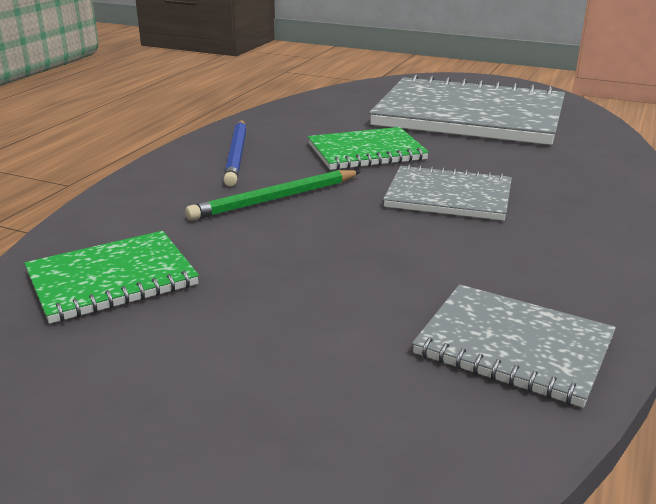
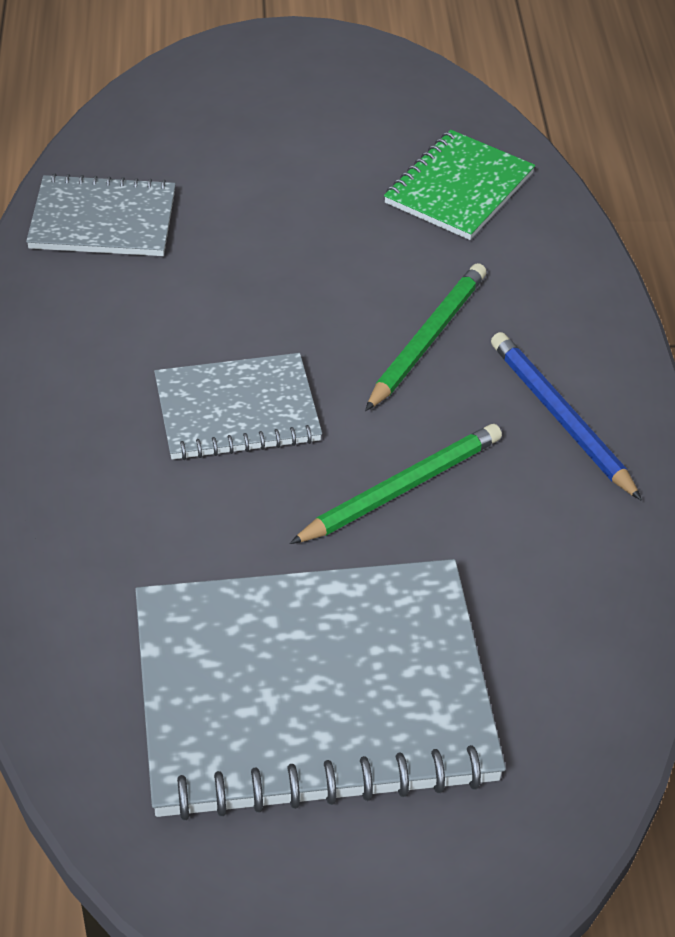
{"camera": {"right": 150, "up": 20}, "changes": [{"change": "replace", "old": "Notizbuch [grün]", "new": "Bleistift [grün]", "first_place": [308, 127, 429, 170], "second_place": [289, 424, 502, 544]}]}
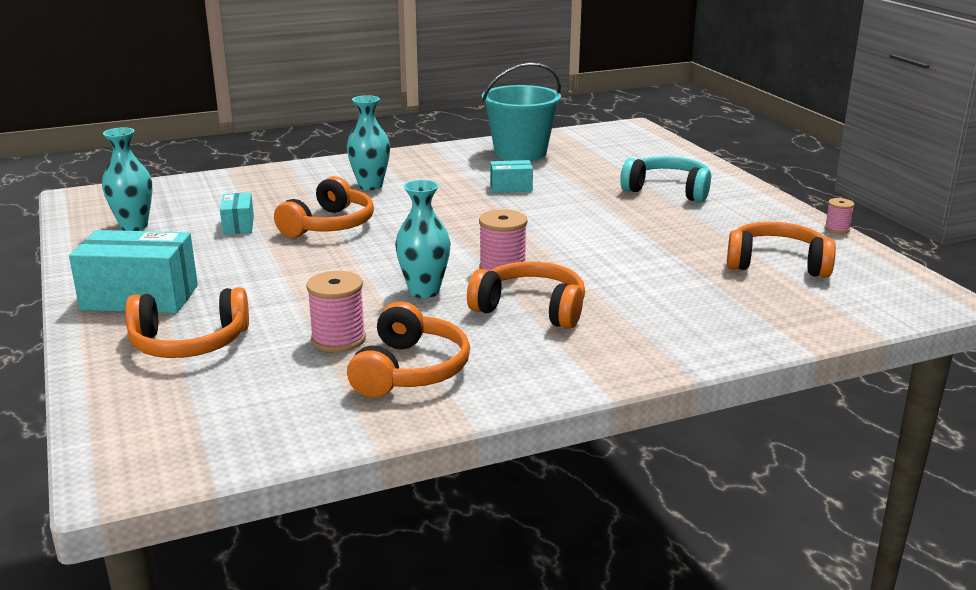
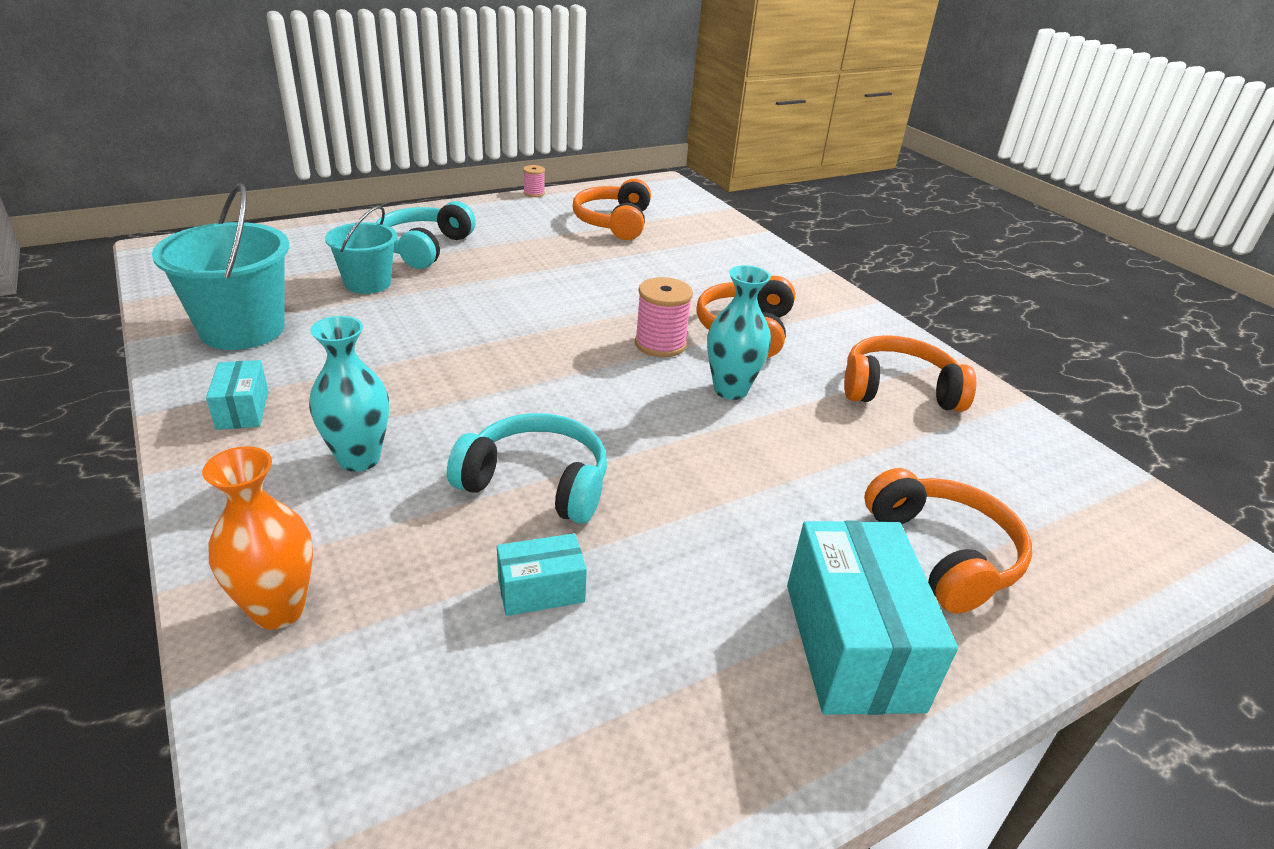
{"camera": {"right": -100, "up": 10}, "changes": [{"change": "insert", "new": "Vase [orange]", "second_place": [202, 446, 313, 629]}, {"change": "move", "old": "Schachtel [türkis]", "first_place": [490, 160, 533, 193], "second_place": [206, 360, 268, 430]}, {"change": "insert", "new": "Eimer [türkis]", "second_place": [325, 206, 397, 294]}, {"change": "recolor", "old": "Kopfhörer [orange]", "new": "Kopfhörer [türkis]", "first_place": [274, 176, 374, 237], "second_place": [447, 413, 607, 524]}, {"change": "delete", "old": "Vase [türkis]", "first_place": [102, 127, 152, 231]}, {"change": "delete", "old": "Garnrolle [rosa]", "first_place": [306, 271, 366, 352]}]}
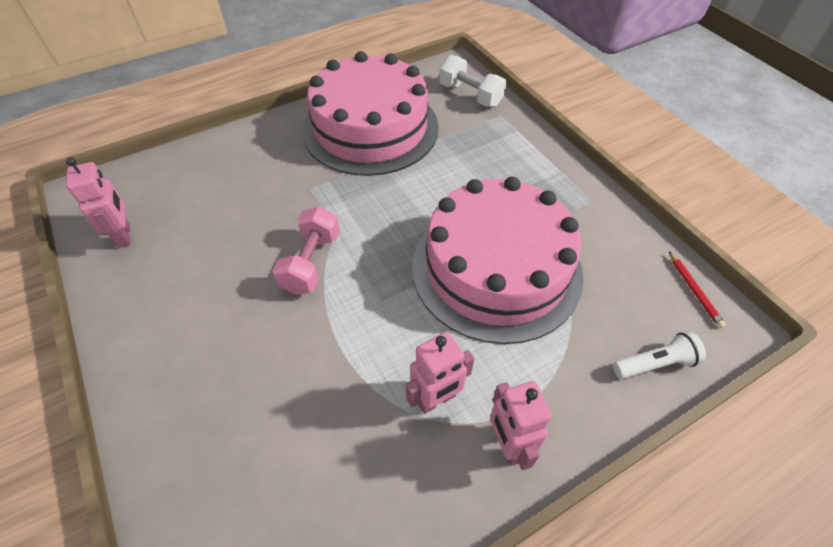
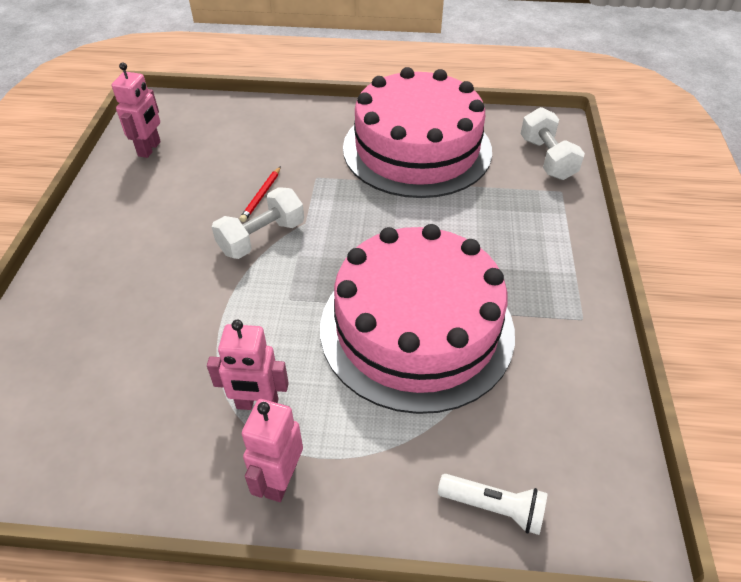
{"camera": {"right": 35, "up": -5}, "changes": [{"change": "recolor", "old": "Hantel [rosa]", "new": "Hantel [weiß]", "first_place": [273, 206, 340, 295], "second_place": [212, 187, 304, 259]}, {"change": "move", "old": "Bleistift [rot]", "first_place": [669, 251, 726, 328], "second_place": [240, 166, 281, 222]}]}
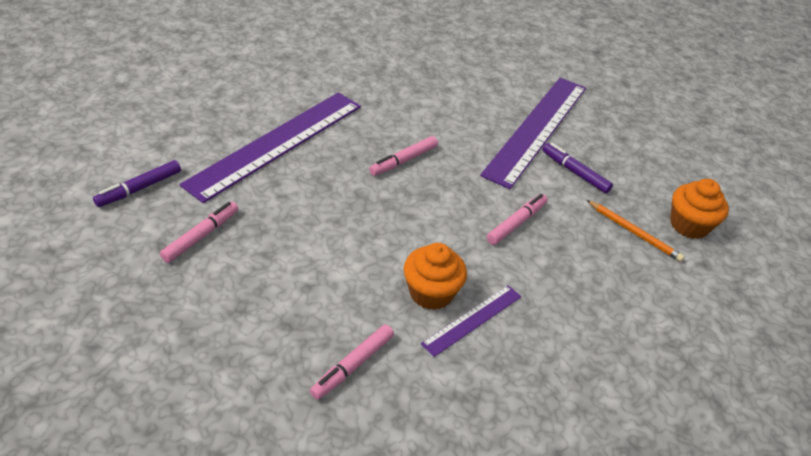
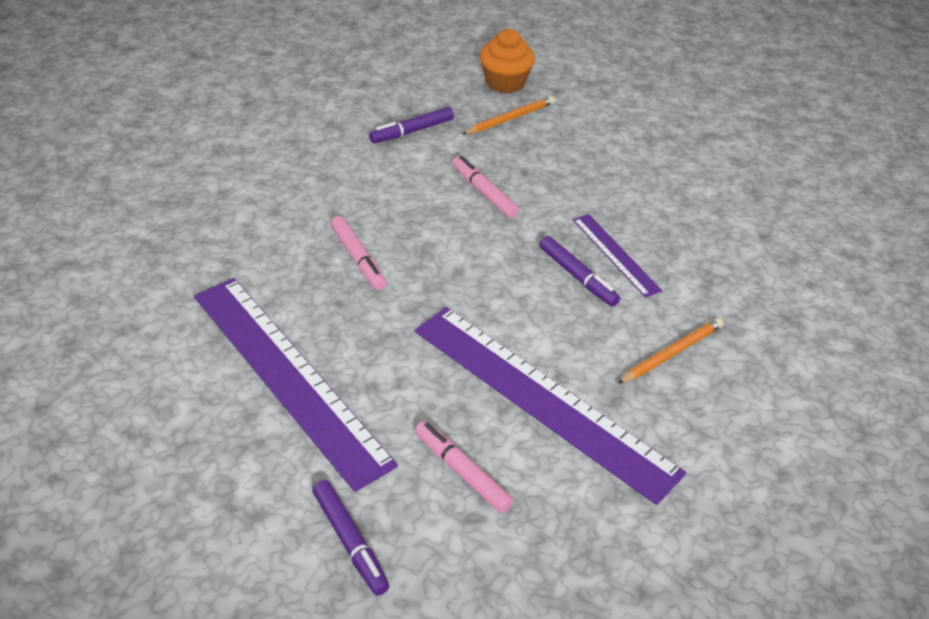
{"camera": {"right": -75, "up": 0}, "changes": [{"change": "move", "old": "Lineal [lila]", "first_place": [480, 78, 586, 189], "second_place": [415, 307, 686, 505]}, {"change": "replace", "old": "Muffin [orange]", "new": "Filzstift [lila]", "first_place": [404, 243, 467, 310], "second_place": [539, 236, 620, 307]}, {"change": "replace", "old": "Filzstift [rosa]", "new": "Bleistift [orange]", "first_place": [310, 324, 394, 400], "second_place": [617, 318, 723, 384]}]}
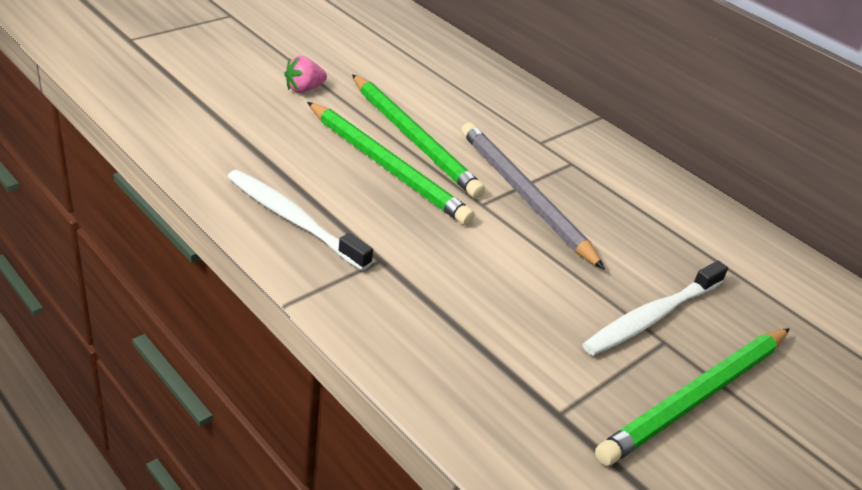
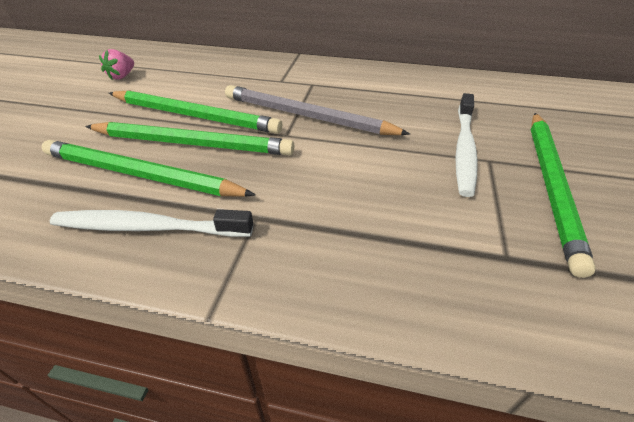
{"camera": {"right": -30, "up": 5}, "changes": [{"change": "insert", "new": "Bleistift [grün]", "second_place": [41, 140, 256, 197]}, {"change": "move", "old": "Erdbeere [rosa]", "first_place": [284, 56, 327, 93], "second_place": [99, 49, 134, 80]}]}
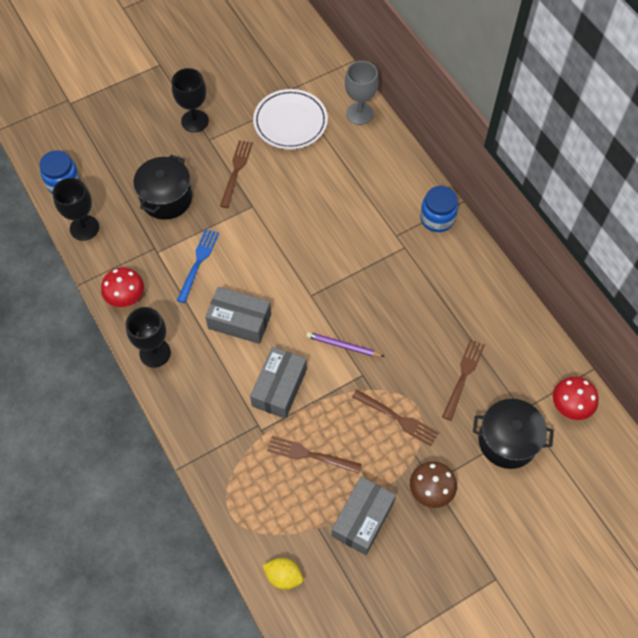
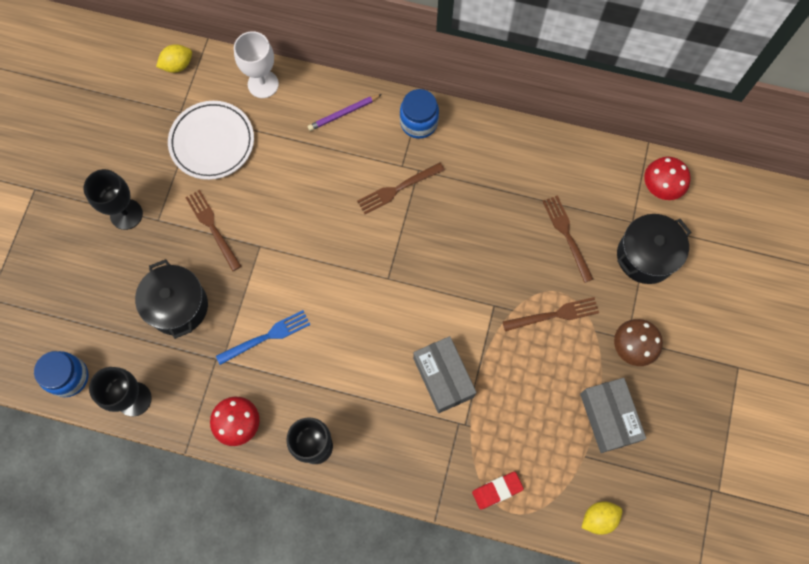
{"camera": {"right": -45, "up": 10}, "changes": [{"change": "insert", "new": "Zitrone [gelb]", "second_place": [156, 44, 192, 73]}, {"change": "rotate", "old": "Gabel [blau]", "first_place": [177, 229, 219, 303], "second_place": [216, 310, 310, 365], "degrees": 90}, {"change": "recolor", "old": "Kelch [grau]", "new": "Kelch [weiß]", "first_place": [345, 61, 379, 125], "second_place": [234, 31, 279, 98]}, {"change": "move", "old": "Bleistift [lila]", "first_place": [306, 332, 385, 357], "second_place": [308, 94, 382, 131]}, {"change": "move", "old": "Gabel [braun]", "first_place": [267, 436, 362, 473], "second_place": [357, 162, 445, 214]}, {"change": "insert", "new": "Radiergummi [rot]", "second_place": [472, 472, 524, 510]}, {"change": "delete", "old": "Schachtel [grau]", "first_place": [205, 287, 271, 344]}]}
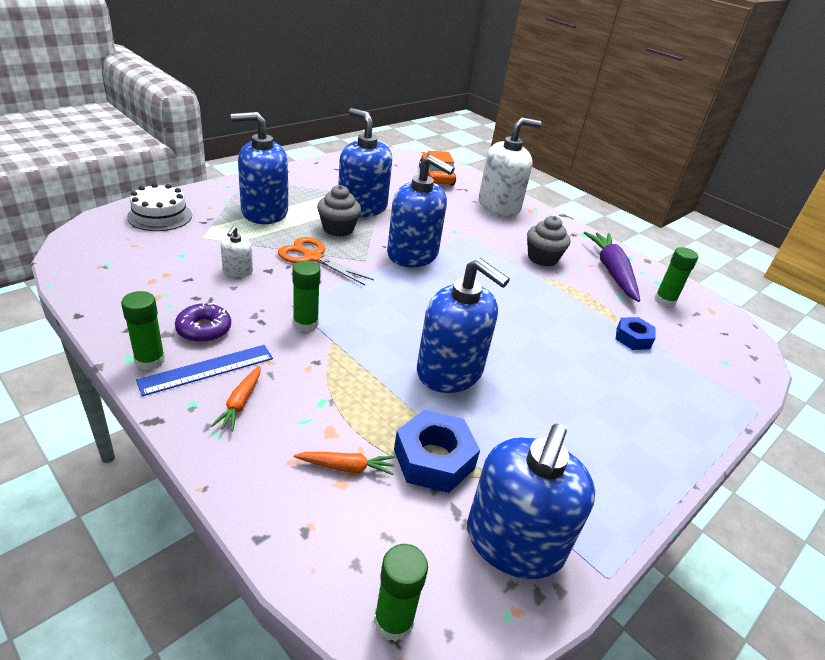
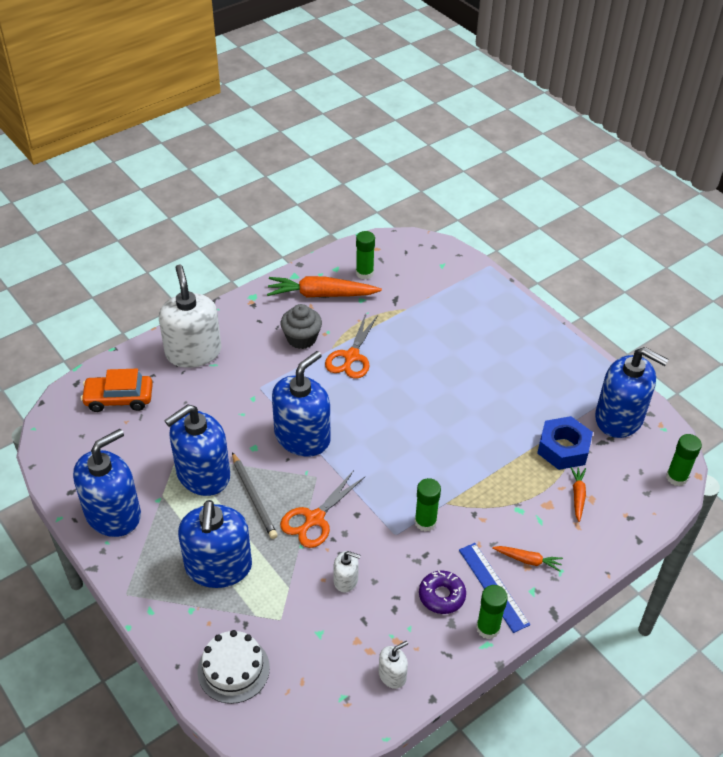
{"camera": {"right": -80, "up": 10}, "changes": [{"change": "move", "old": "Seifenspender [blau]", "first_place": [417, 258, 510, 393], "second_place": [73, 429, 141, 537]}, {"change": "replace", "old": "Muffin [grau]", "new": "Bleistift [grau]", "first_place": [317, 185, 361, 236], "second_place": [232, 452, 278, 539]}, {"change": "recolor", "old": "Karotte [lila]", "new": "Karotte [orange]", "first_place": [584, 232, 640, 302], "second_place": [267, 276, 382, 298]}, {"change": "insert", "new": "Schere [orange]", "second_place": [325, 314, 378, 379]}, {"change": "insert", "new": "Seifenspender [weiß]", "second_place": [378, 641, 408, 689]}, {"change": "delete", "old": "Sechskantmutter [blau]", "first_place": [616, 317, 656, 350]}]}
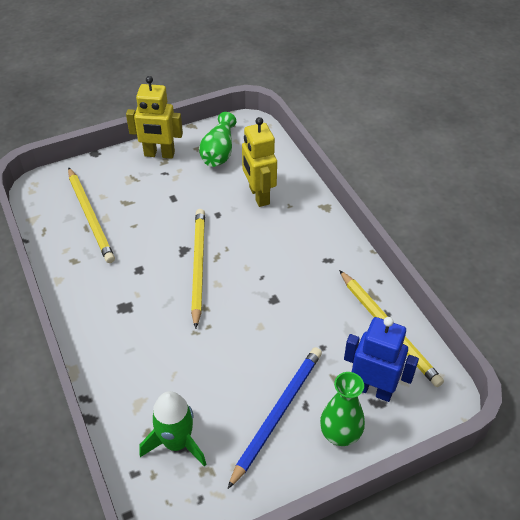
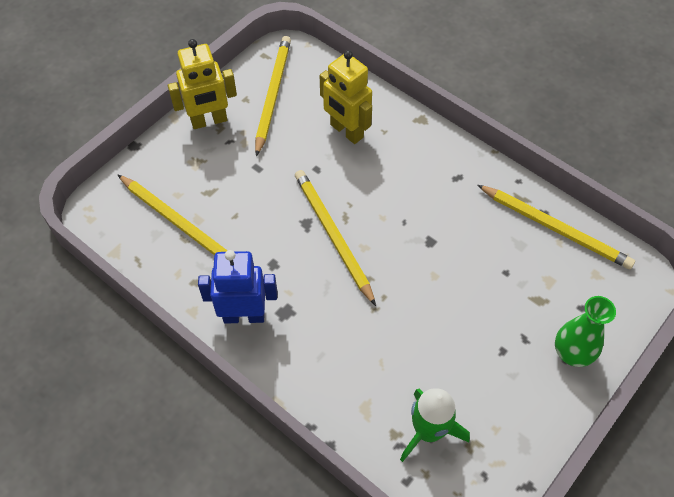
{"camera": {"right": -25, "up": 10}, "changes": [{"change": "move", "old": "Roboter [blau]", "first_place": [344, 317, 419, 402], "second_place": [198, 250, 277, 323]}, {"change": "replace", "old": "Vase [grün]", "new": "Bleistift [gelb]", "first_place": [199, 112, 236, 167], "second_place": [255, 36, 291, 157]}, {"change": "delete", "old": "Bleistift [blau]", "first_place": [228, 347, 322, 489]}]}
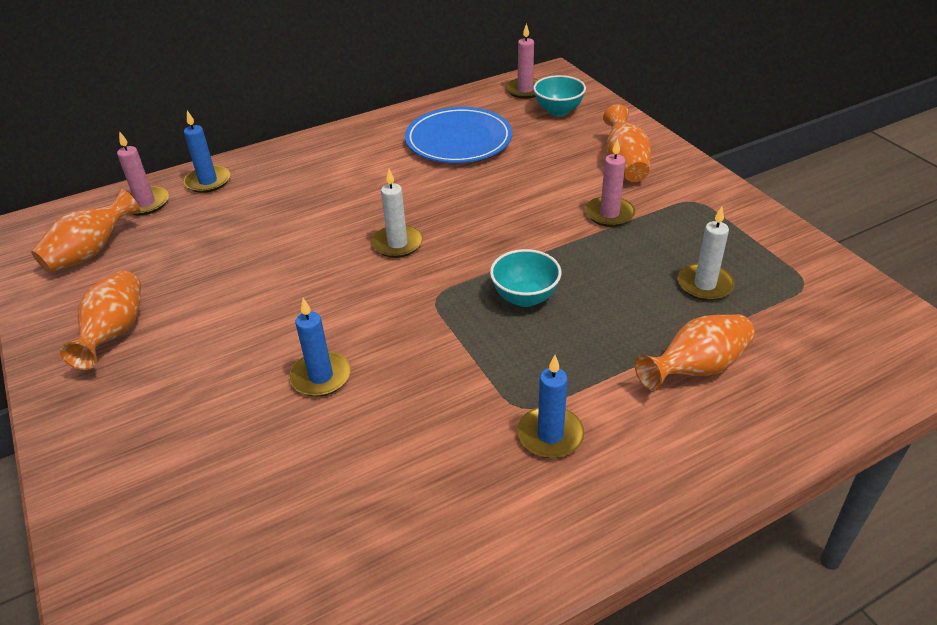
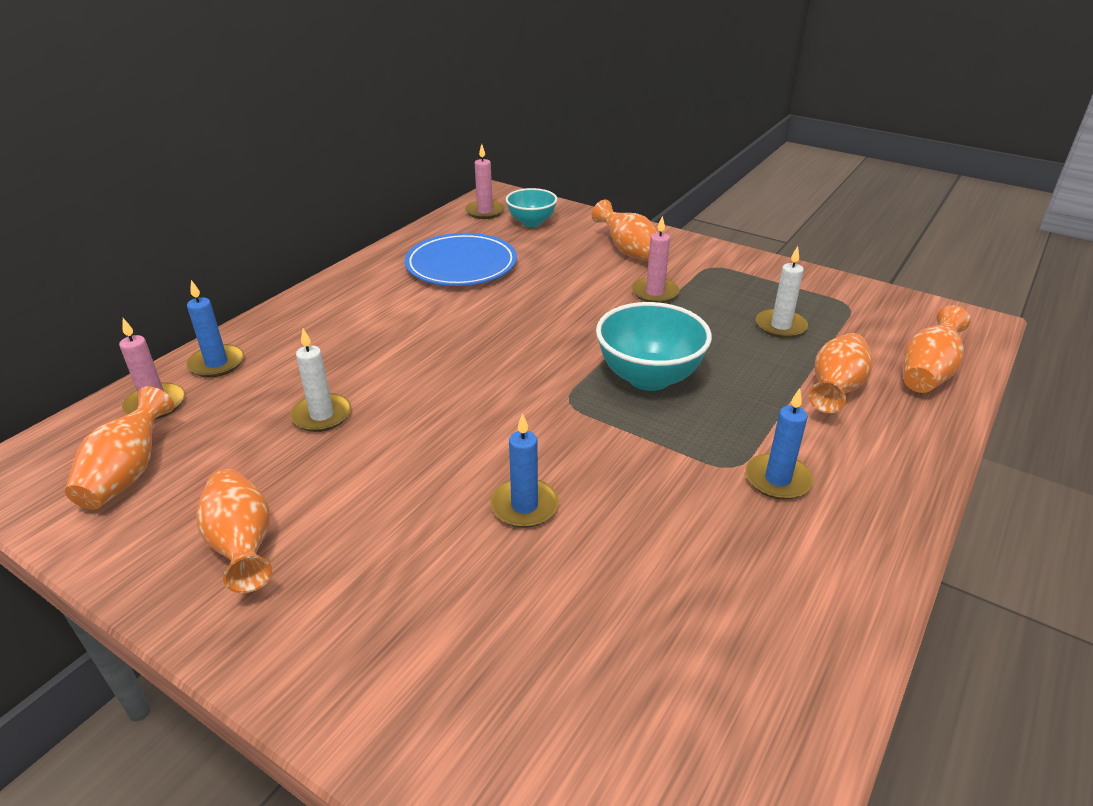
{"camera": {"right": -30, "up": -5}, "changes": [{"change": "move", "old": "Kerze [weiß]", "first_place": [372, 169, 423, 258], "second_place": [290, 328, 351, 432]}, {"change": "resize", "old": "Schüssel [türkis]", "first_place": [490, 249, 562, 307], "second_place": [596, 302, 712, 391], "factor": 1.58}, {"change": "insert", "new": "Vase [orange]", "second_place": [903, 305, 971, 393]}]}
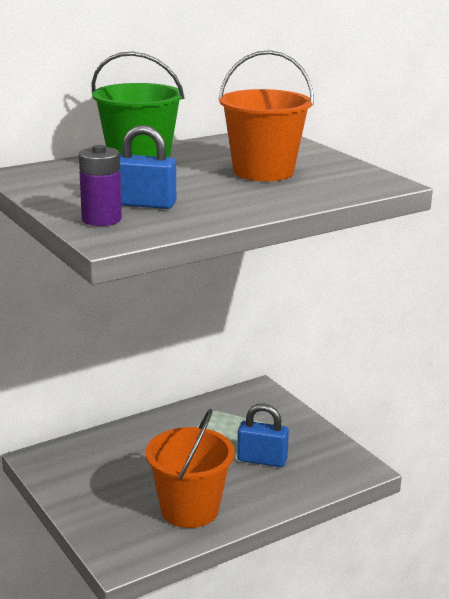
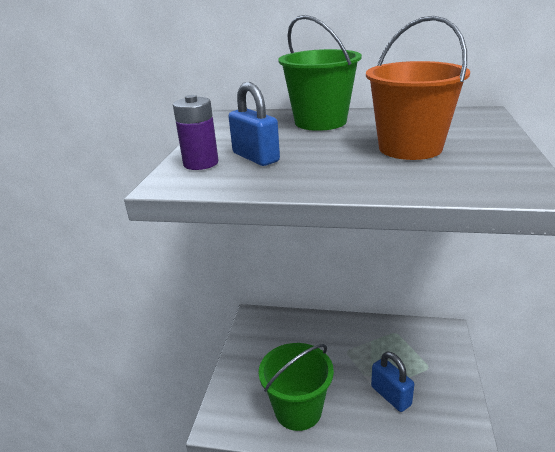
{"camera": {"right": 45, "up": 5}, "changes": [{"change": "recolor", "old": "Eimer [orange]", "new": "Eimer [grün]", "first_place": [145, 409, 235, 528], "second_place": [259, 343, 334, 431]}]}
